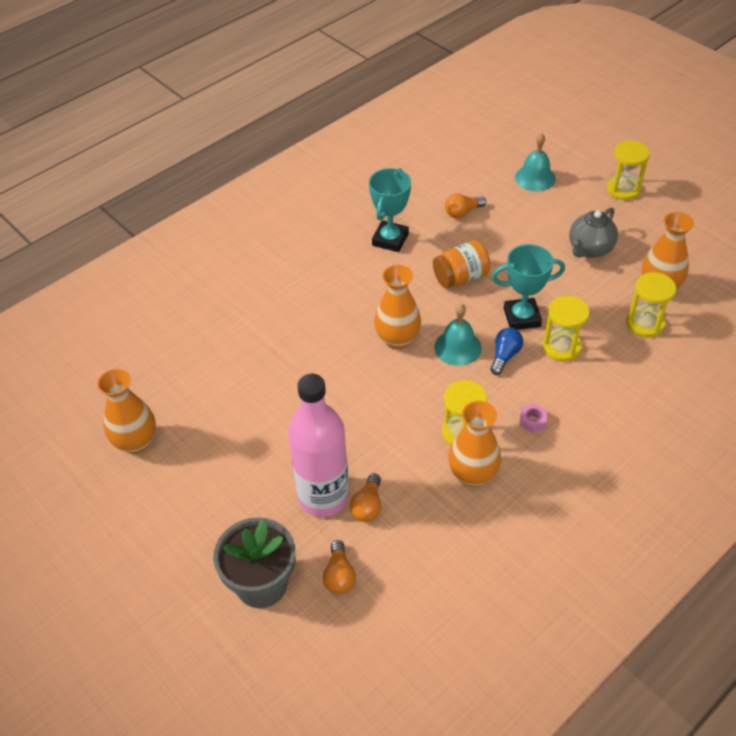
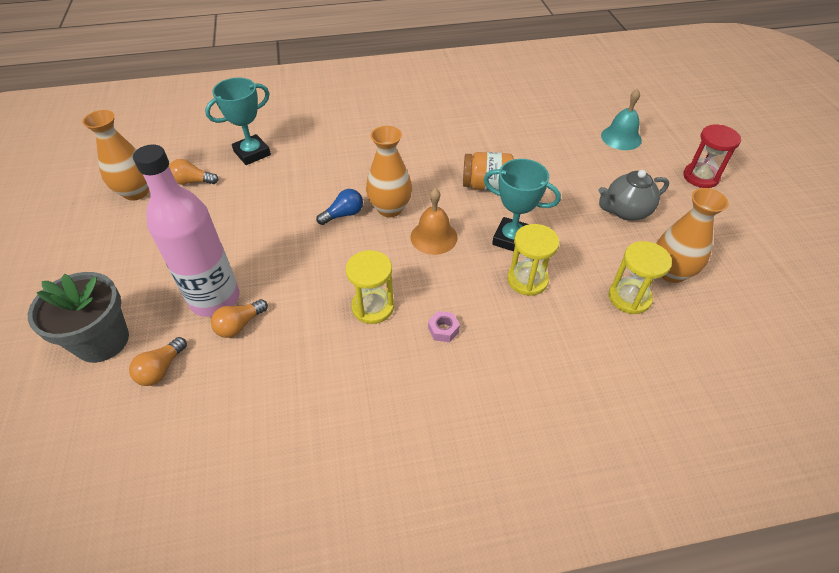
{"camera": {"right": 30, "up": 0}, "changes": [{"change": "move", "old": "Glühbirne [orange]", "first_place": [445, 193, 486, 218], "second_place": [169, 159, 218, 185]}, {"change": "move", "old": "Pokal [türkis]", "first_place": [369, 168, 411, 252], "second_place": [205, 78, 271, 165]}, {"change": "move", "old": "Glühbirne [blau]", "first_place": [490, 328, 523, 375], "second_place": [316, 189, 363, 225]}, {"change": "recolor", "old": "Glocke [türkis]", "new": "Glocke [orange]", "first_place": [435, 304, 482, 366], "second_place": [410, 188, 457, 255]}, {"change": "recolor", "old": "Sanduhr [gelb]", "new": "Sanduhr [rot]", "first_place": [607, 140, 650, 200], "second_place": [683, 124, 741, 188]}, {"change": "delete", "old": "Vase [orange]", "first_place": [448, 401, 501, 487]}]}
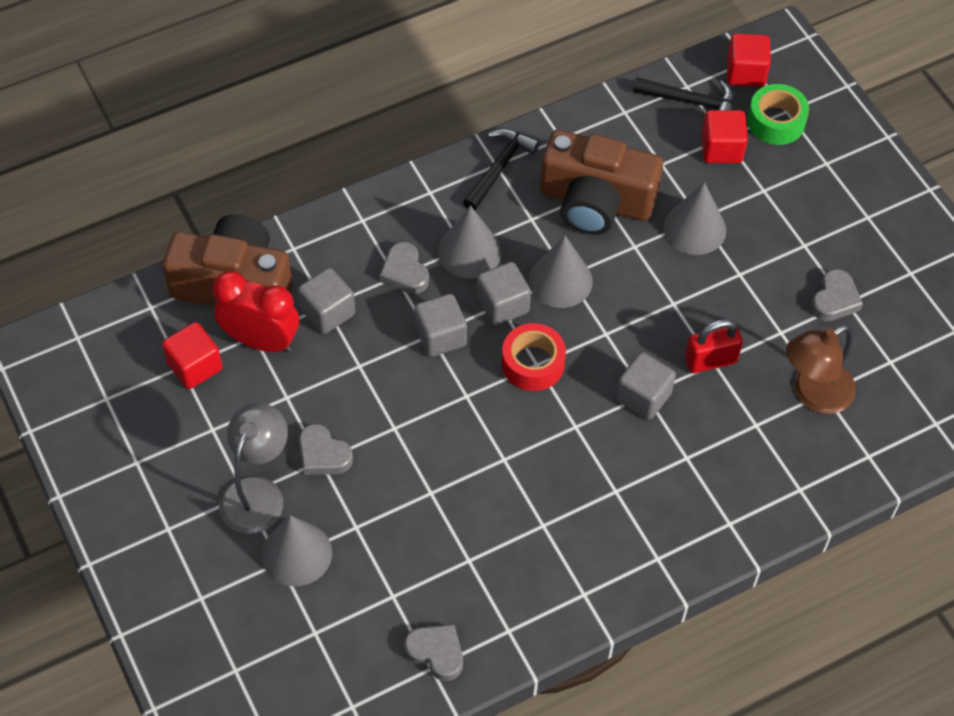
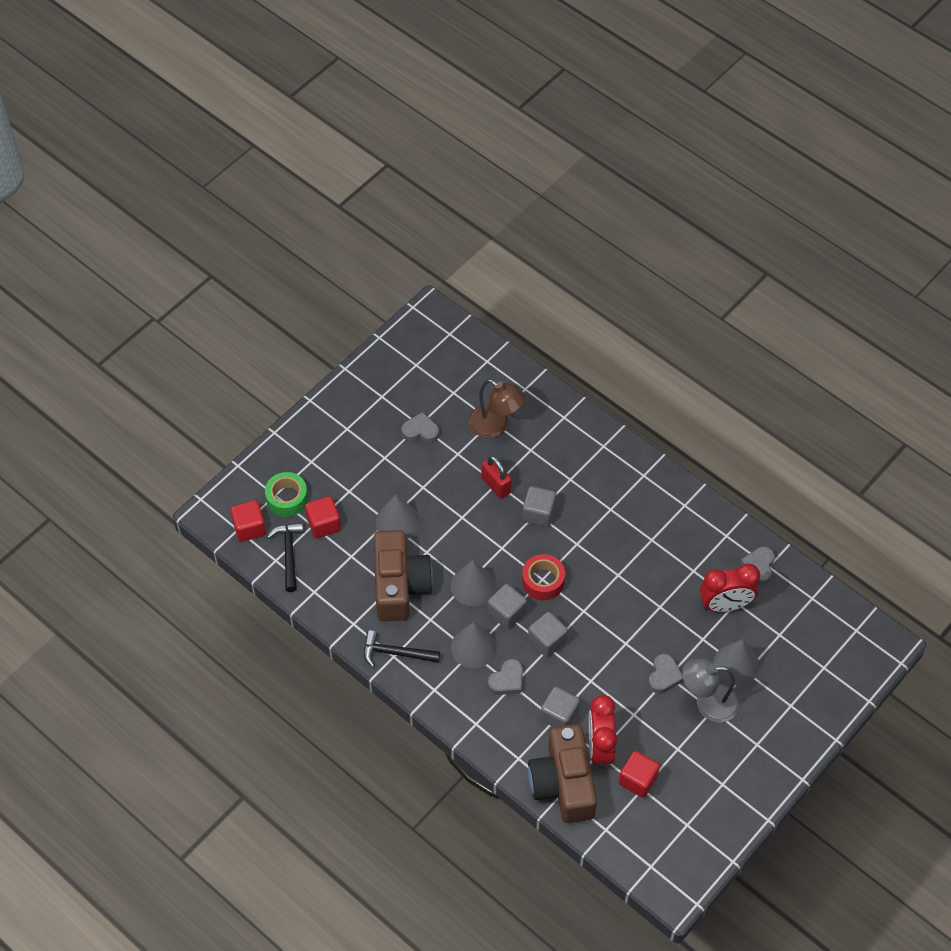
{"camera": {"right": -110, "up": 0}, "changes": [{"change": "insert", "new": "Wecker [rot]", "second_place": [700, 563, 760, 612]}]}
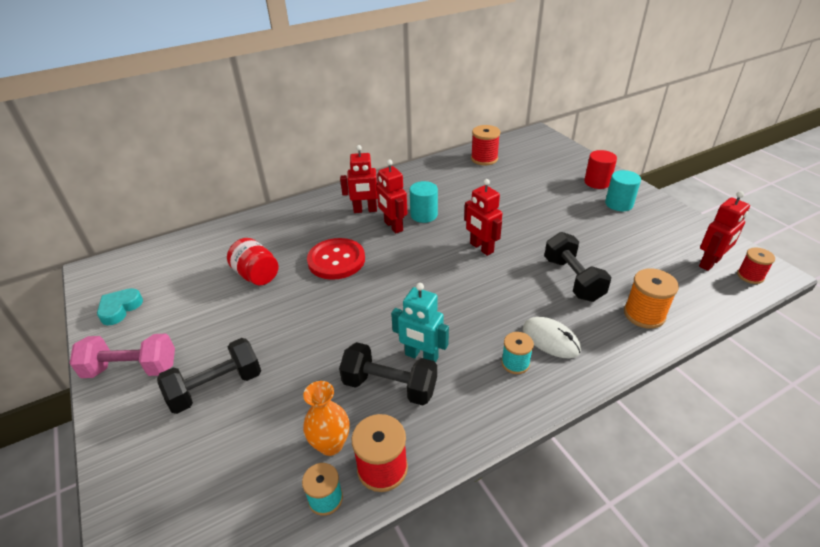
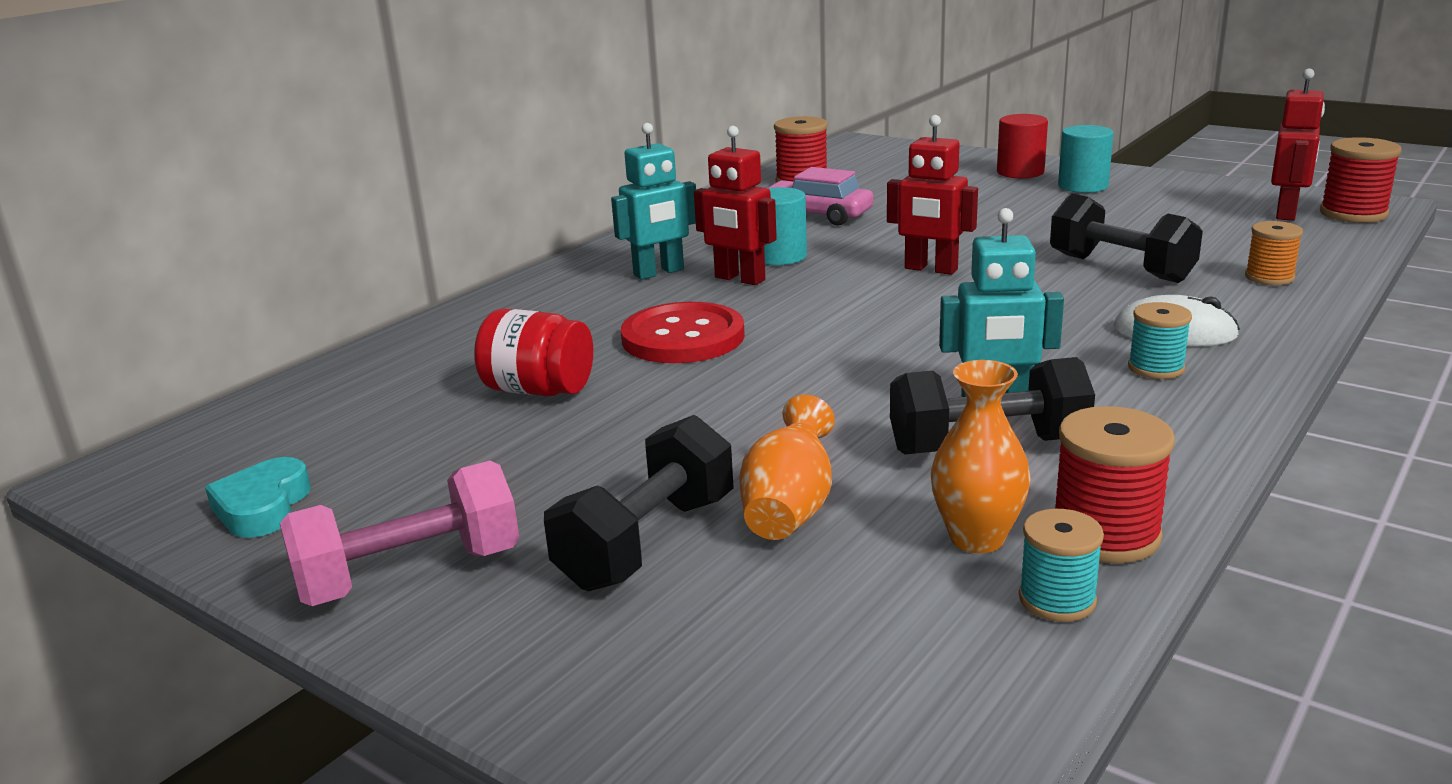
{"camera": {"right": -25, "up": -15}, "changes": [{"change": "recolor", "old": "Roboter [rot]", "new": "Roboter [türkis]", "first_place": [340, 145, 379, 213], "second_place": [611, 123, 696, 280]}, {"change": "insert", "new": "Vase [orange]", "second_place": [739, 395, 835, 540]}, {"change": "insert", "new": "Auto [rosa]", "second_place": [768, 167, 874, 226]}, {"change": "resize", "old": "Garnrolle [orange]", "first_place": [624, 268, 679, 329], "second_place": [1245, 221, 1303, 285], "factor": 0.66}, {"change": "resize", "old": "Garnrolle [rot]", "first_place": [737, 248, 775, 284], "second_place": [1320, 137, 1402, 223], "factor": 1.52}]}
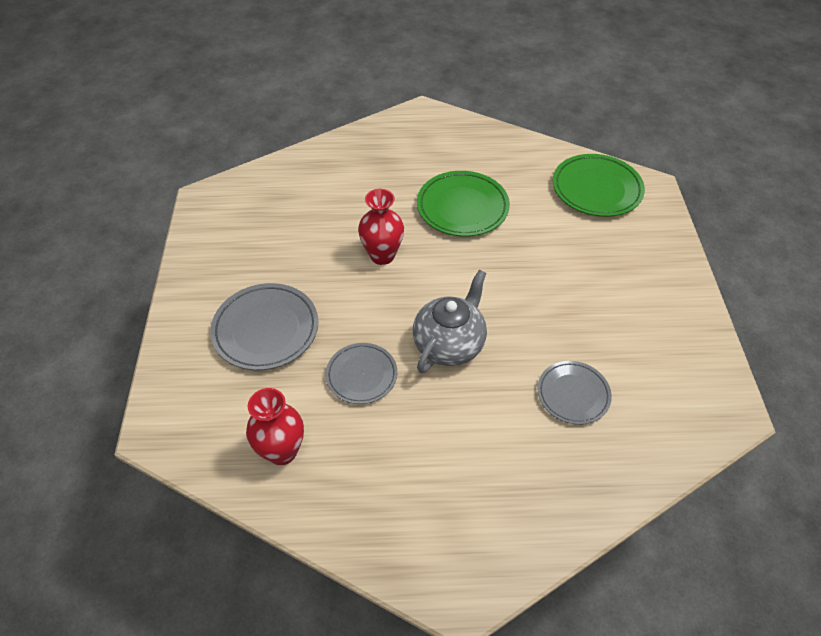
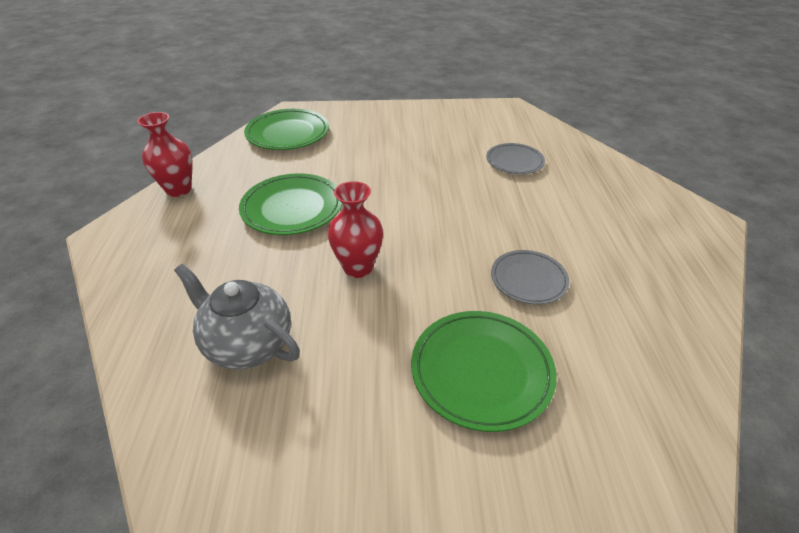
{"camera": {"right": -90, "up": -10}, "changes": [{"change": "move", "old": "Vase [rot]", "first_place": [246, 388, 304, 465], "second_place": [137, 112, 192, 197]}, {"change": "move", "old": "Teekanne [grau]", "first_place": [413, 270, 487, 373], "second_place": [174, 264, 300, 369]}, {"change": "recolor", "old": "Teller [grau]", "new": "Teller [grün]", "first_place": [210, 283, 318, 370], "second_place": [411, 311, 557, 432]}]}
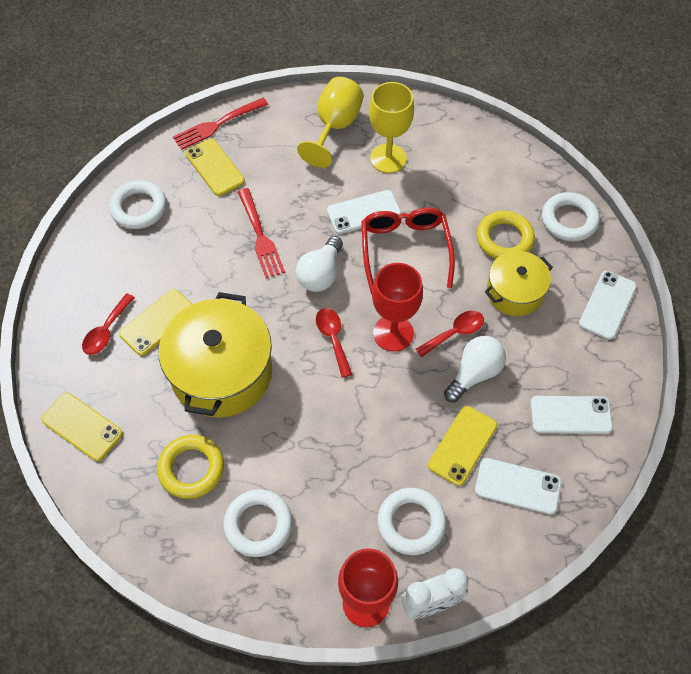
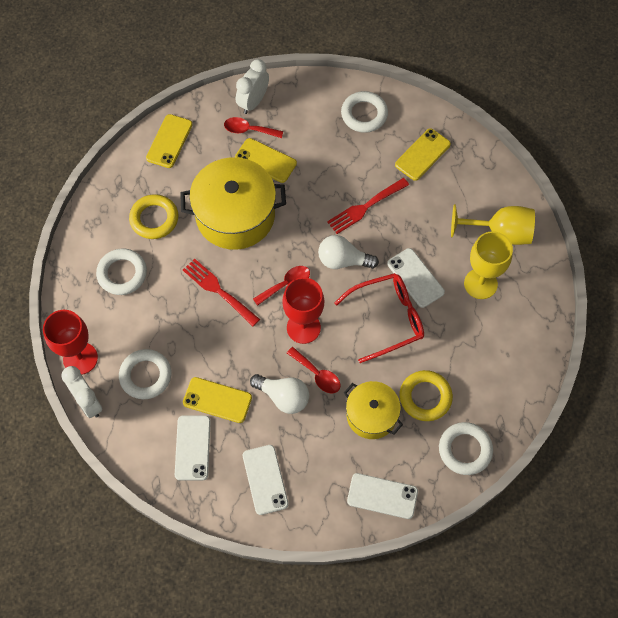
{"camera": {"right": 75, "up": 5}, "changes": [{"change": "move", "old": "Gabel [rot]", "first_place": [173, 98, 268, 150], "second_place": [183, 259, 260, 326]}, {"change": "insert", "new": "Wecker [weiß]", "second_place": [236, 59, 269, 114]}]}
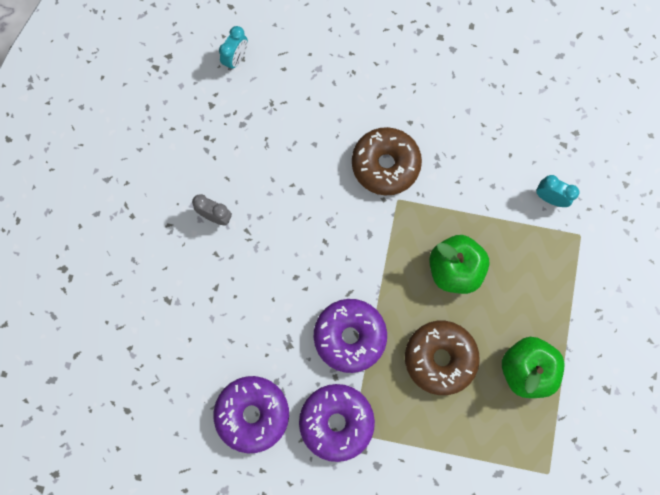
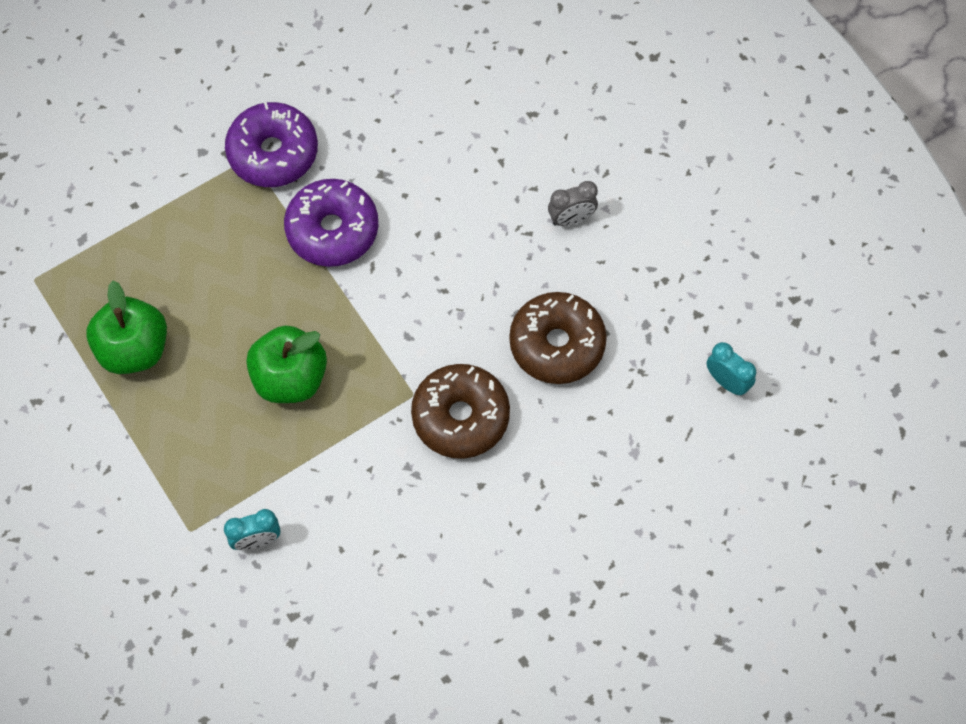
{"camera": {"right": 135, "up": -10}, "changes": [{"change": "move", "old": "Donut [braun]", "first_place": [405, 321, 480, 395], "second_place": [509, 292, 607, 384]}, {"change": "rotate", "old": "Wecker [türkis]", "first_place": [219, 26, 248, 71], "second_place": [707, 342, 756, 396], "degrees": 150}, {"change": "delete", "old": "Donut [lila]", "first_place": [214, 376, 289, 453]}]}
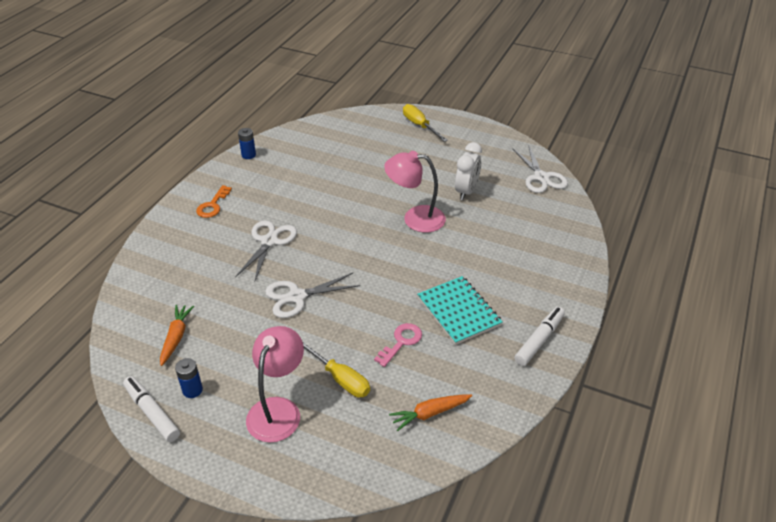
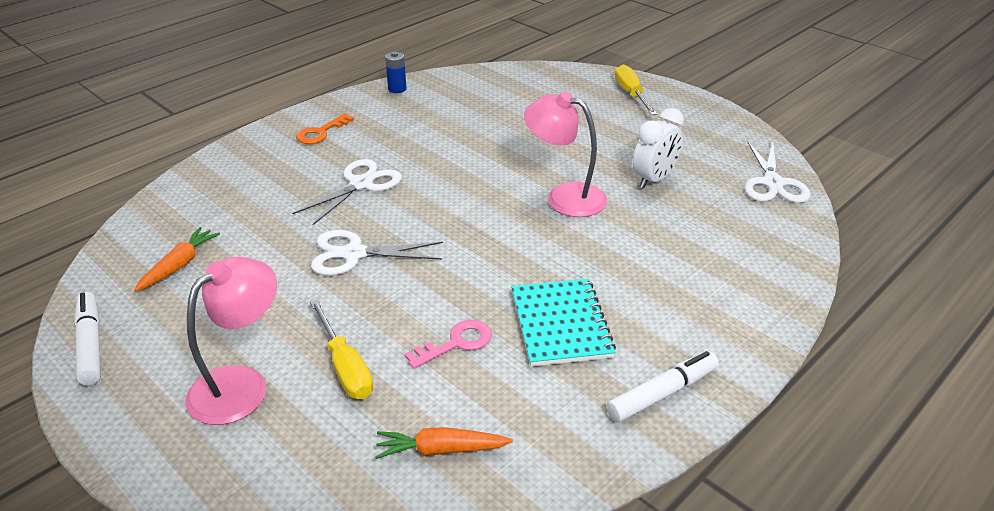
{"camera": {"right": 20, "up": -5}, "changes": [{"change": "delete", "old": "Batterie [blau]", "first_place": [175, 358, 203, 398]}]}
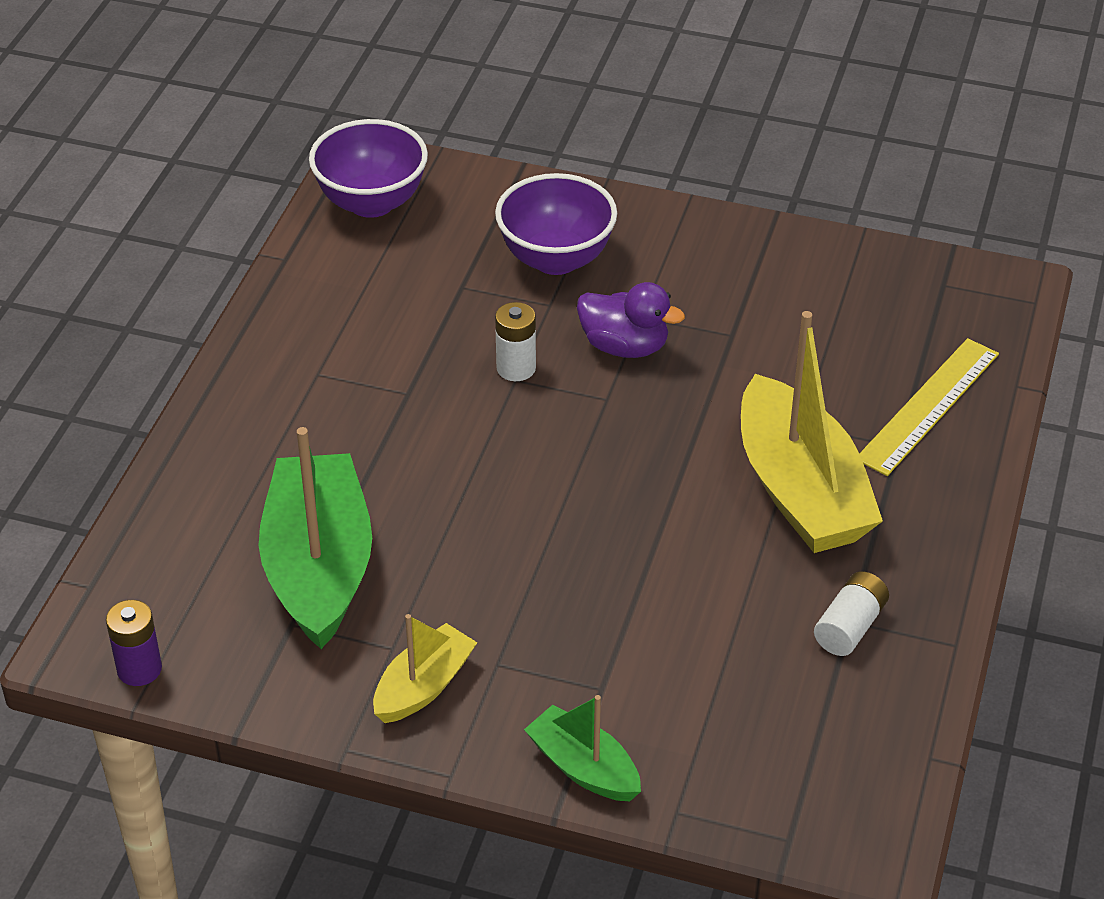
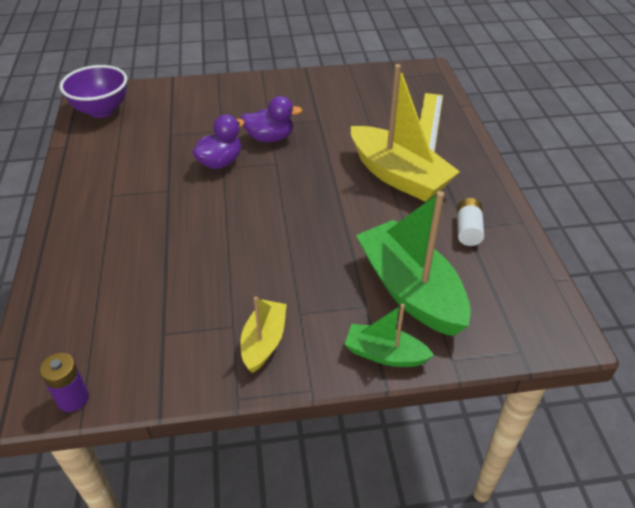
{"camera": {"right": -25, "up": 0}, "changes": [{"change": "replace", "old": "Batterie [weiß]", "new": "Ente [lila]", "first_place": [495, 302, 536, 381], "second_place": [192, 114, 244, 169]}, {"change": "move", "old": "Boot [grün]", "first_place": [258, 427, 372, 649], "second_place": [356, 191, 471, 336]}, {"change": "delete", "old": "Schüssel [lila]", "first_place": [495, 173, 617, 275]}]}
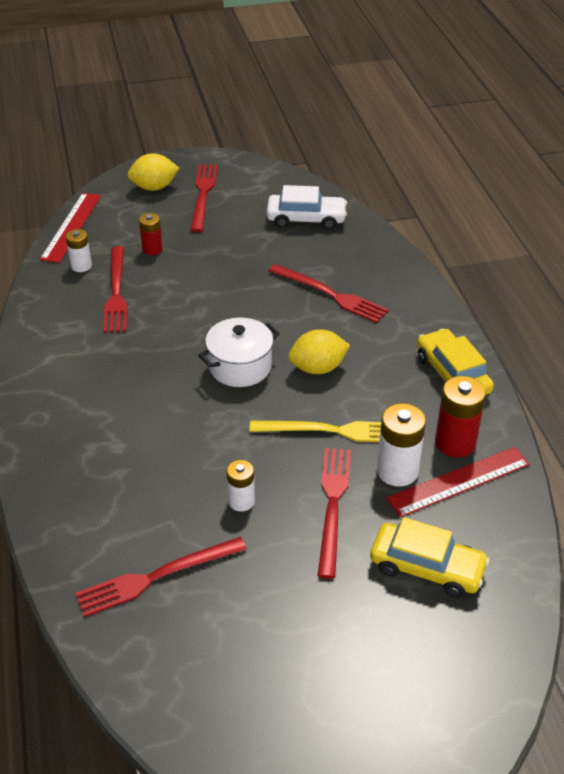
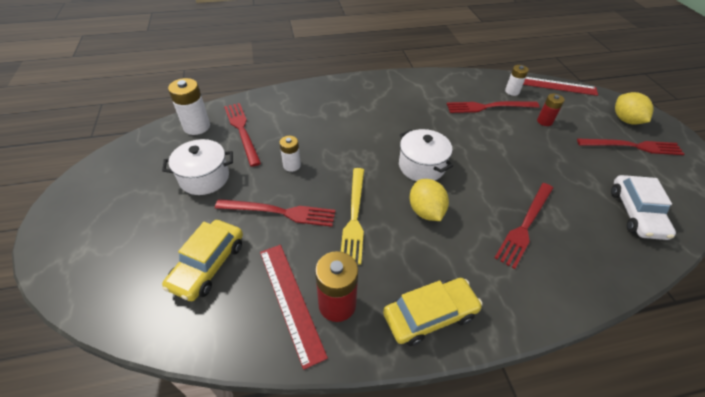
{"camera": {"right": 90, "up": 5}, "changes": [{"change": "insert", "new": "Kochtopf [weiß]", "second_place": [162, 139, 233, 195]}, {"change": "move", "old": "Batterie [weiß]", "first_place": [377, 403, 426, 487], "second_place": [168, 78, 210, 135]}]}
